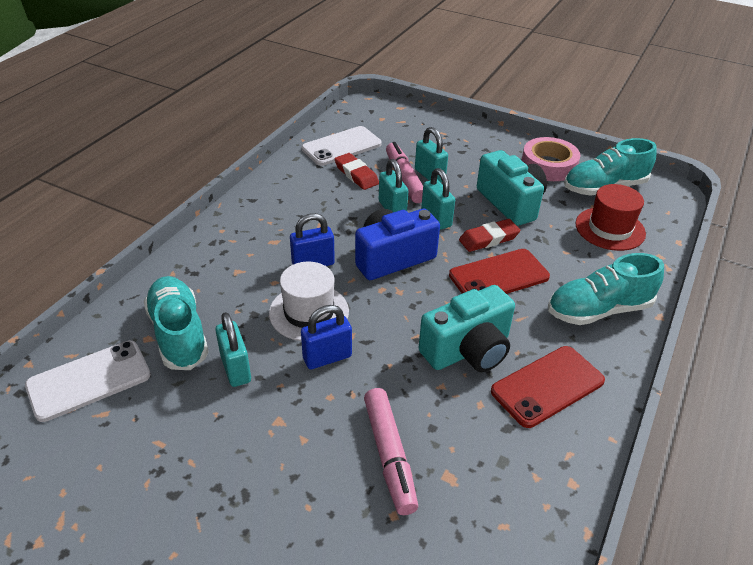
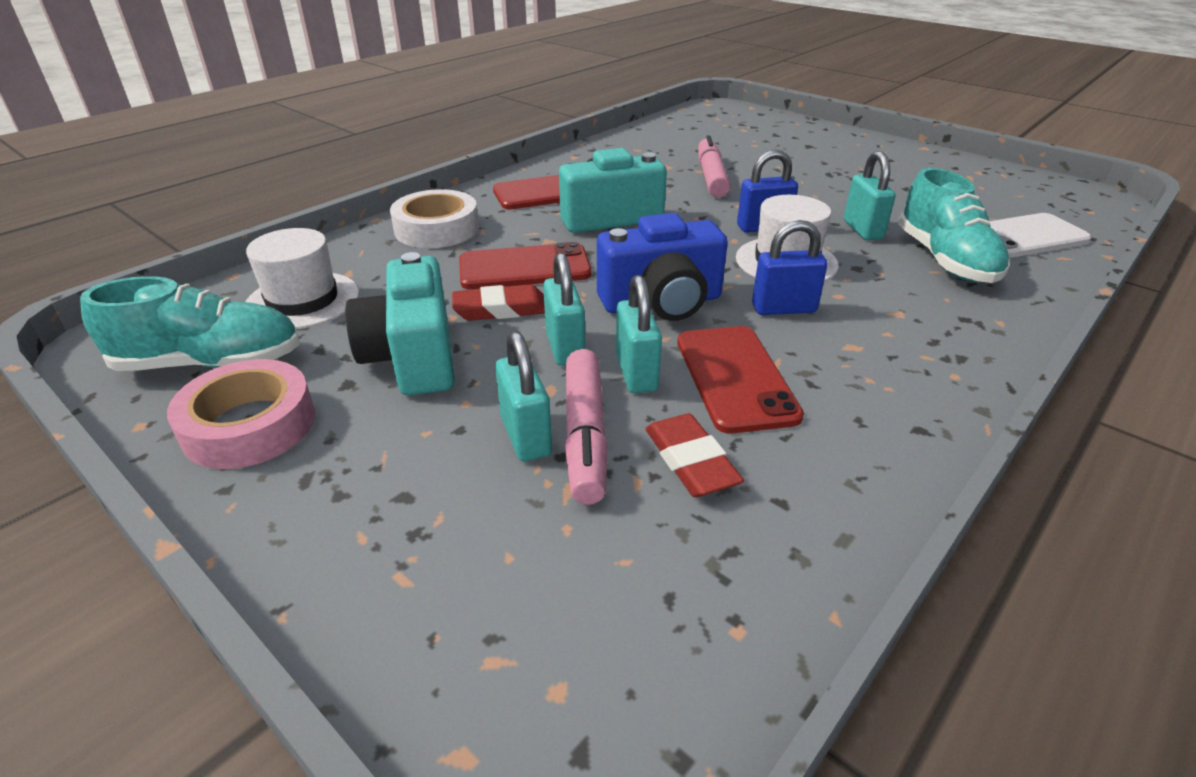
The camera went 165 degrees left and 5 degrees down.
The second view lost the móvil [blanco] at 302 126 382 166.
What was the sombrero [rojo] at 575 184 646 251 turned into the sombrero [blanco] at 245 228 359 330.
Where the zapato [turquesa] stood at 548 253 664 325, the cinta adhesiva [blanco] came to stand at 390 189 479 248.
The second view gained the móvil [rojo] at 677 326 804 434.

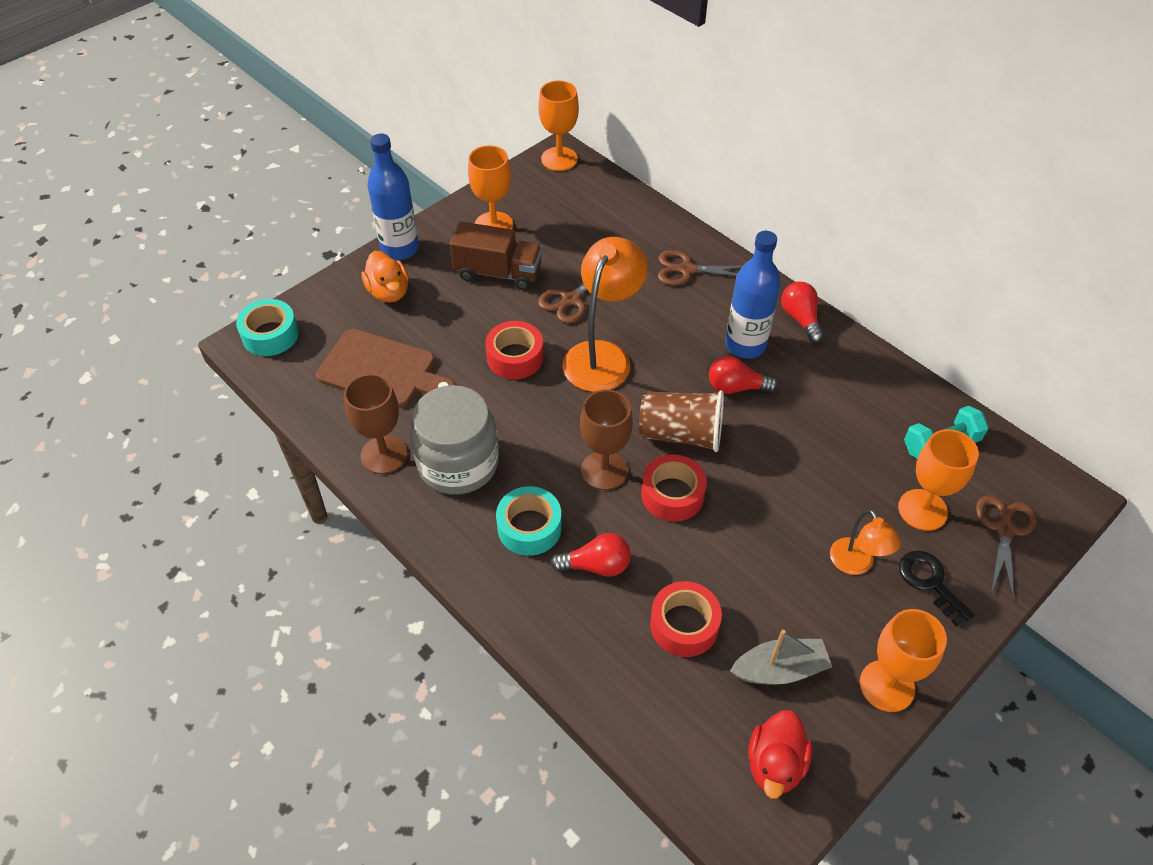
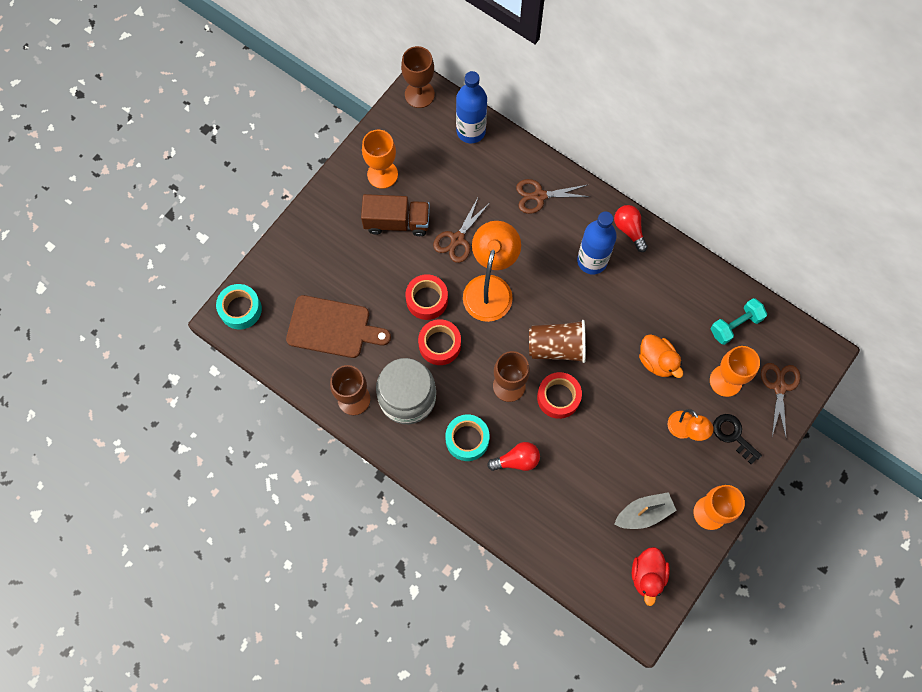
The camera went 10 degrees left and 20 degrees up.
What was the copa [naranja] at 539 81 579 171 turned into the copa [marrón] at 401 46 435 108.
The botella [azul] ended up elsewhere, having gone from 367 134 419 260 to 456 71 487 143.
The pato [naranja] ended up elsewhere, having gone from 361 251 409 303 to 639 334 683 378.
The second view lost the bombilla [rojo] at 709 356 778 394.
The cinta adhesiva [rojo] ended up elsewhere, having gone from 650 581 722 657 to 418 319 461 365.

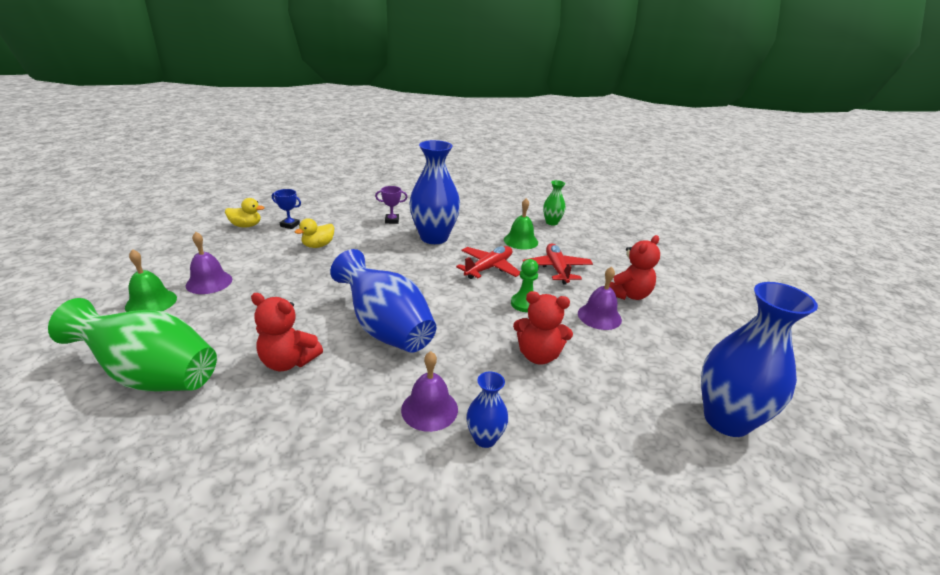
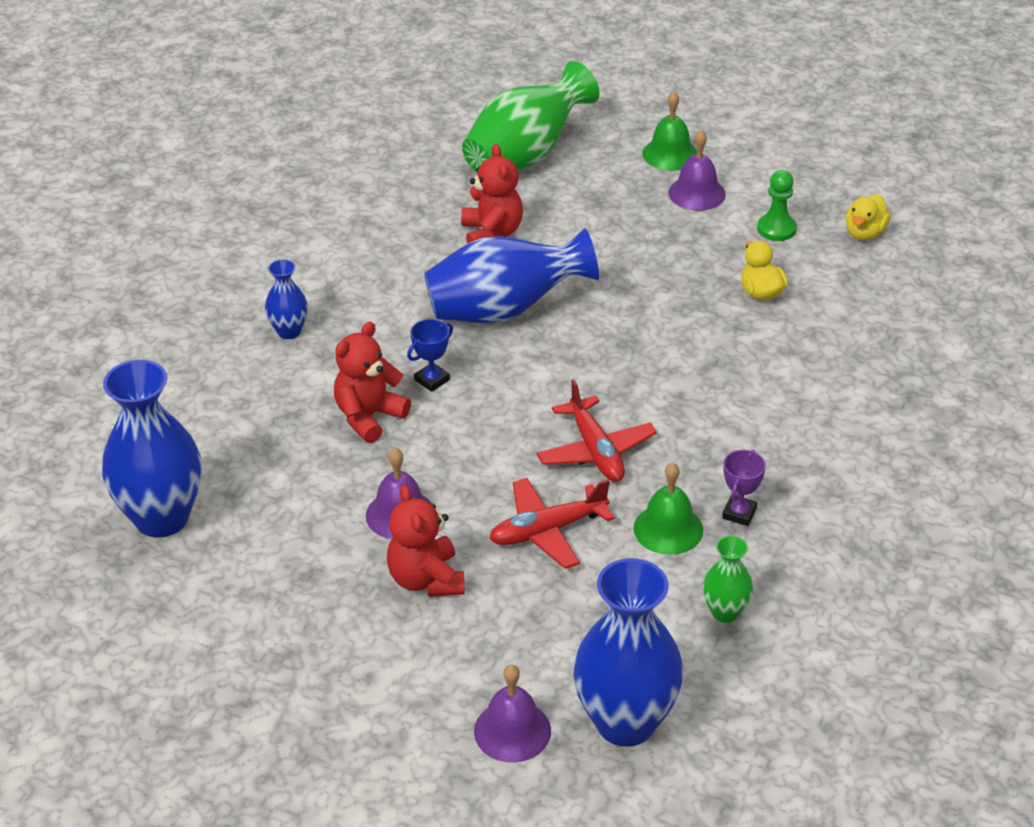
The camera went 120 degrees right and 10 degrees up.
The florero [azul] ended up elsewhere, having gone from 409 140 460 244 to 573 558 684 747.
The trofeo [morado] ended up elsewhere, having gone from 375 186 407 224 to 722 450 766 526.
The trofeo [azul] ended up elsewhere, having gone from 272 189 301 229 to 407 319 453 392.
The avión [rojo] at 522 243 593 285 ended up facing another way, 135 degrees clockwise from before.
The peón [verde] ended up elsewhere, having gone from 511 259 539 312 to 757 170 797 241.
The osito [rojo] at 251 293 323 371 ended up facing another way, 120 degrees clockwise from before.
The campana [morado] ended up elsewhere, having gone from 401 351 458 432 to 474 665 551 763.

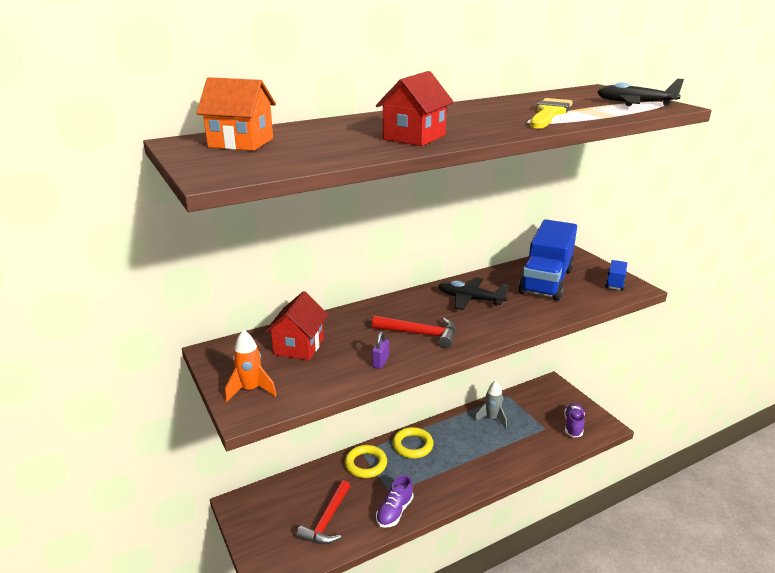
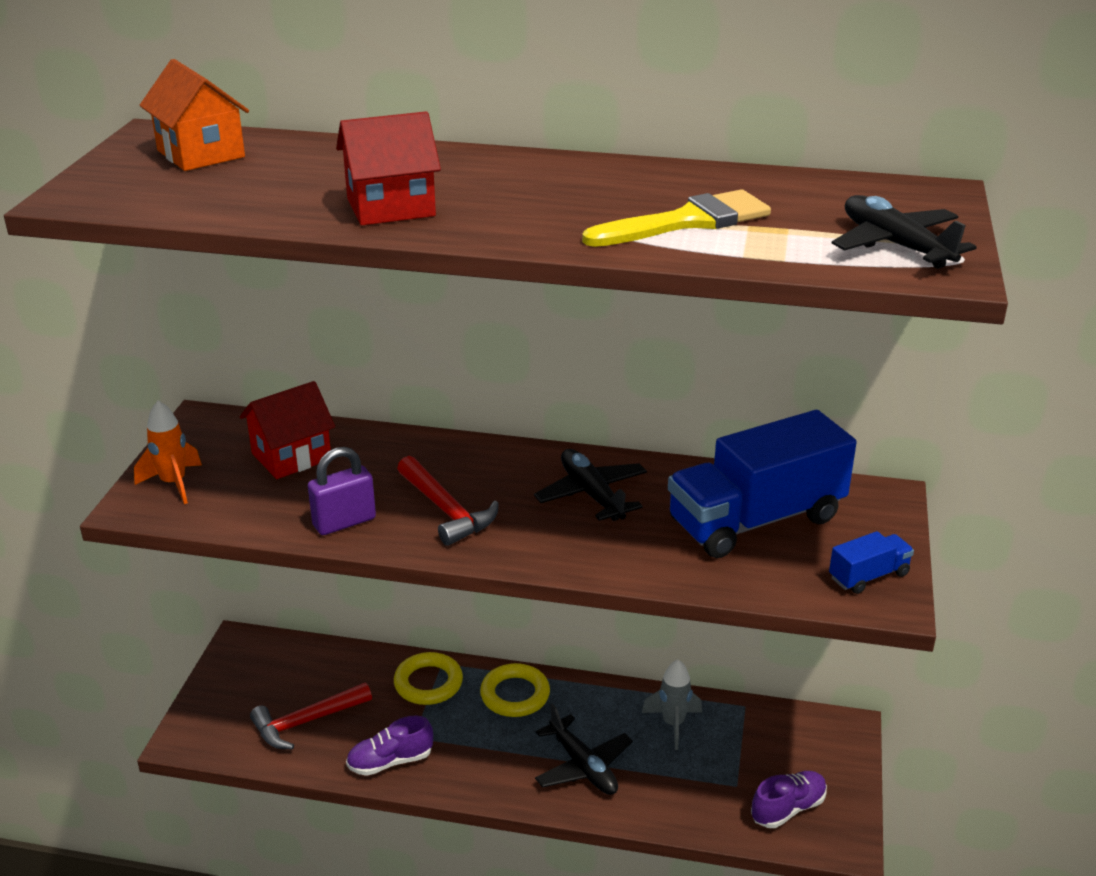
The camera went 40 degrees right and 5 degrees up.
The size of the candado [morado] at 372 331 389 369 changed by a factor of 1.65.
The second view gained the avión [negro] at 535 704 633 795.

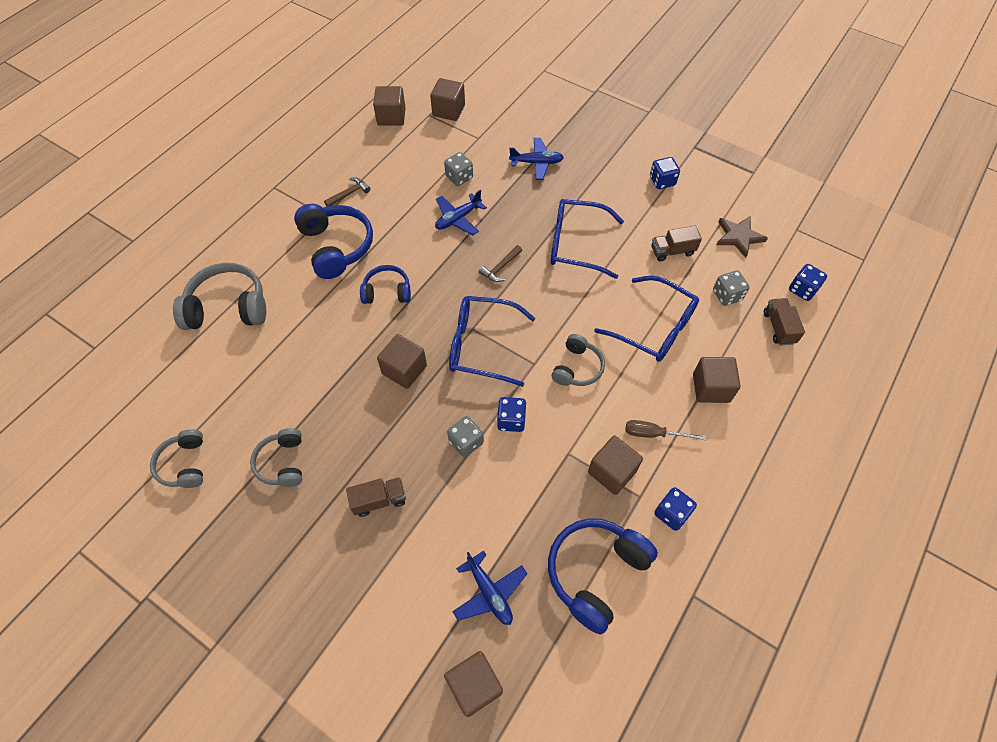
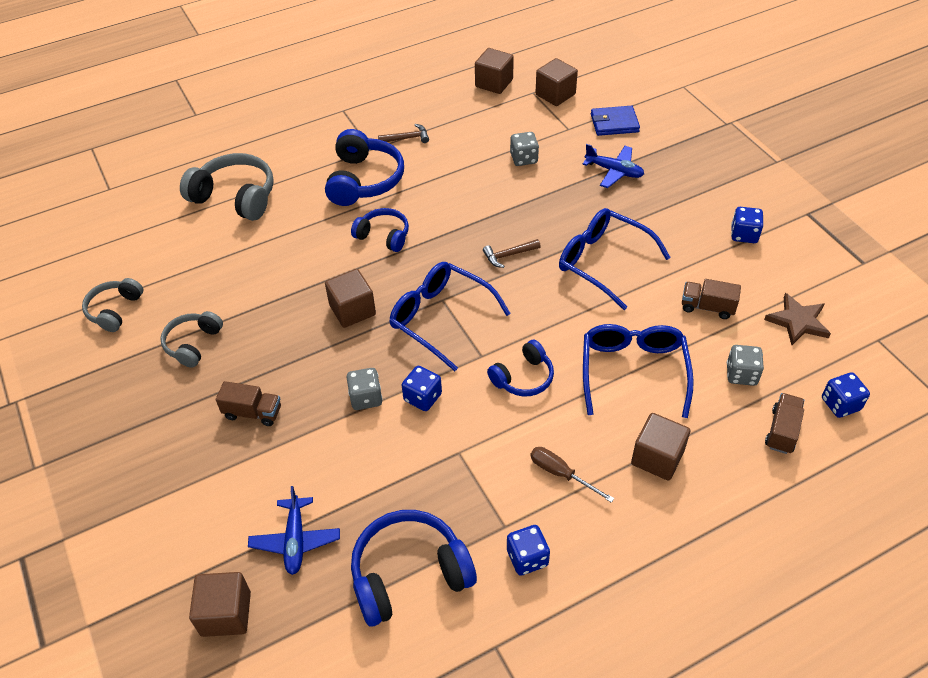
The camera went 30 degrees right and 10 degrees down.
The second view lost the avión [azul] at 435 190 487 235.
The gafas [azul] at 594 276 699 362 ended up facing another way, 150 degrees counterclockwise from before.
What was the auriculares [gris] at 552 334 605 386 turned into the auriculares [azul] at 487 340 554 396.
The second view lost the cubo [marrón] at 588 436 643 495.
The second view gained the cartera [azul] at 591 106 640 136.

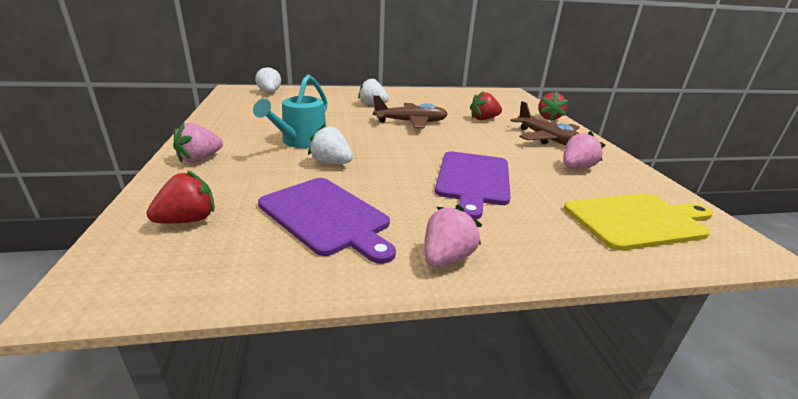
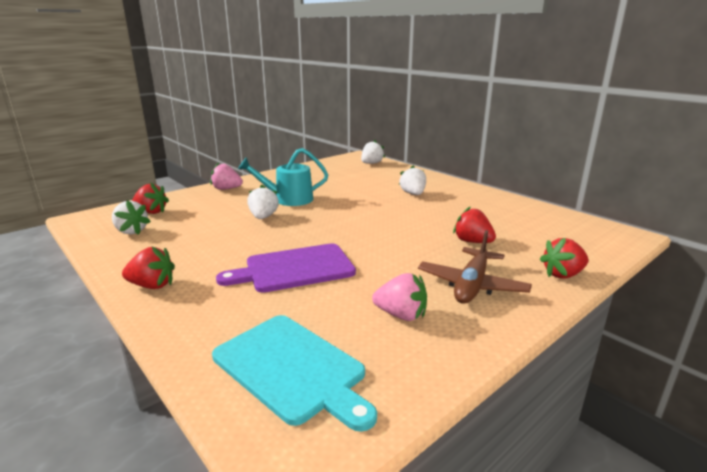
The camera went 60 degrees right and 5 degrees down.
The second view lost the avión [marrón] at 373 95 448 128.
The second view lost the tabla de cortar [morado] at 258 178 396 264.
What was the tabla de cortar [amarillo] at 564 194 713 251 turned into the tabla de cortar [turquesa] at 212 315 377 432.
What was the fresa [rosa] at 424 204 482 267 turned into the fresa [rojo] at 122 247 175 289.
The second view gained the fresa [blanco] at 112 200 151 235.

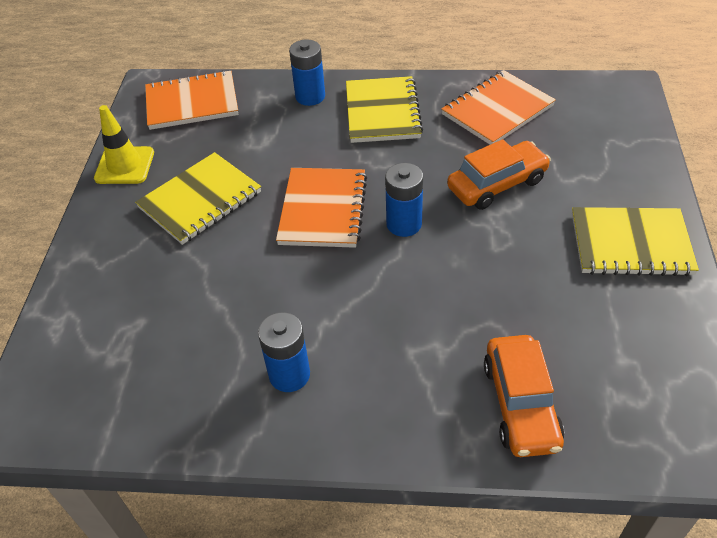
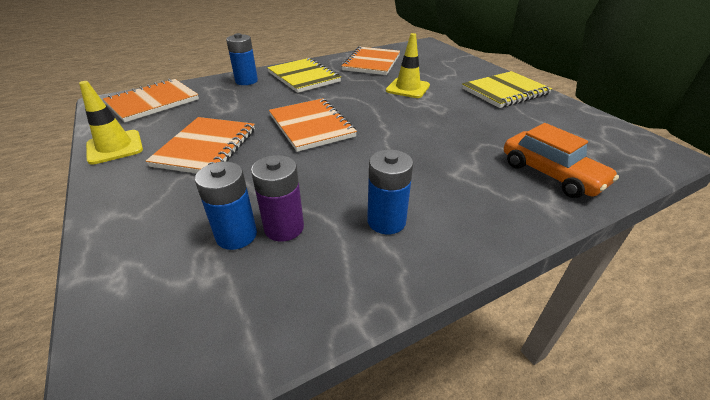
The camera went 35 degrees left and 10 degrees down.
Where the coche [naranja] stood at 447 139 551 210, the cono de tráfico [amarillo] came to stand at 386 33 430 98.
What was the cuaderno [amarillo] at 135 152 261 245 turned into the cuaderno [naranja] at 146 117 255 174.
The pila [azul] ended up elsewhere, having gone from 385 163 423 237 to 195 162 257 250.
The second view gained the pila [morado] at 251 155 304 242.

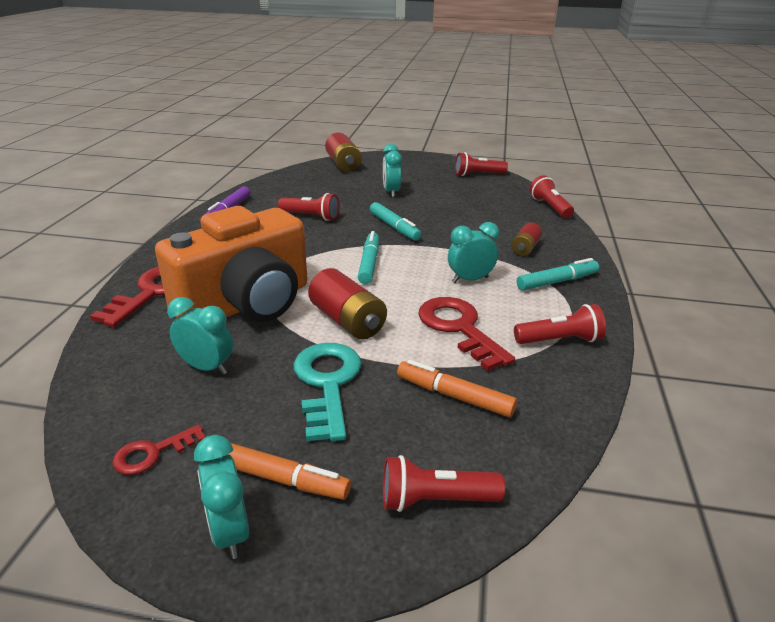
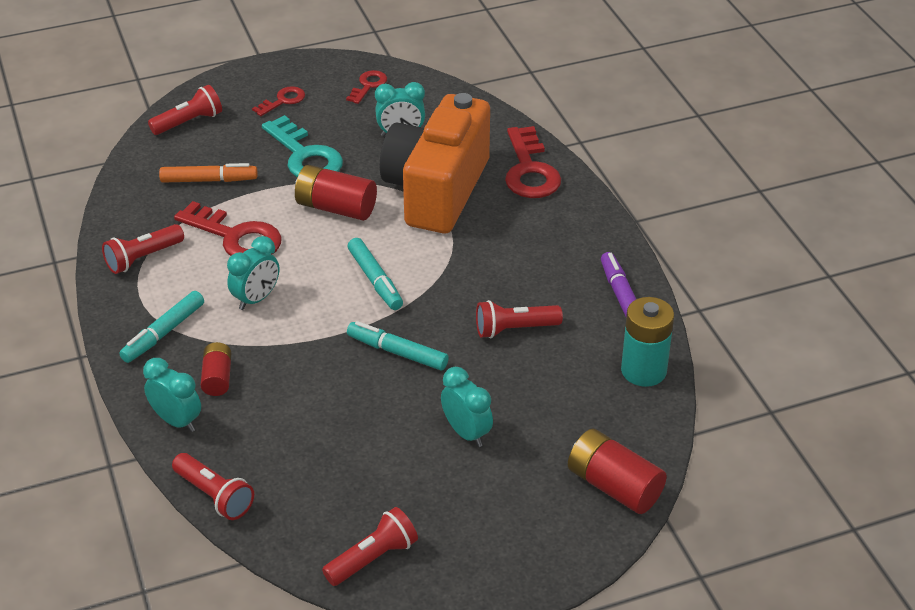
The camera went 150 degrees right and 10 degrees up.
The despertador [turquesa] ended up elsewhere, having gone from 194 435 249 559 to 143 358 201 432.
Where the rotulador [naranja] stood at 227 443 351 500, the llave [rojo] came to stand at 252 86 305 116.
The second view gained the pila [turquesa] at 621 297 674 387.

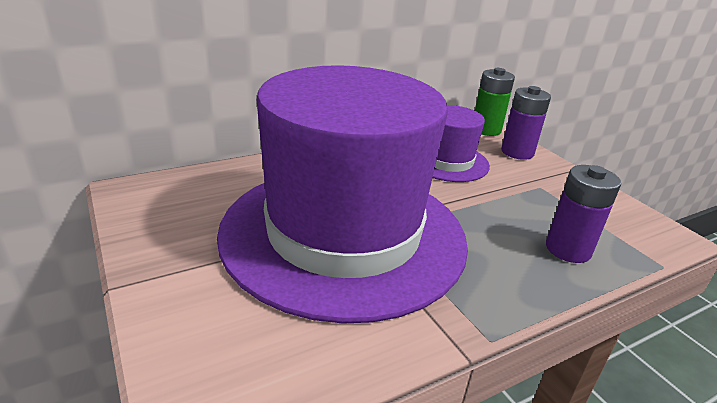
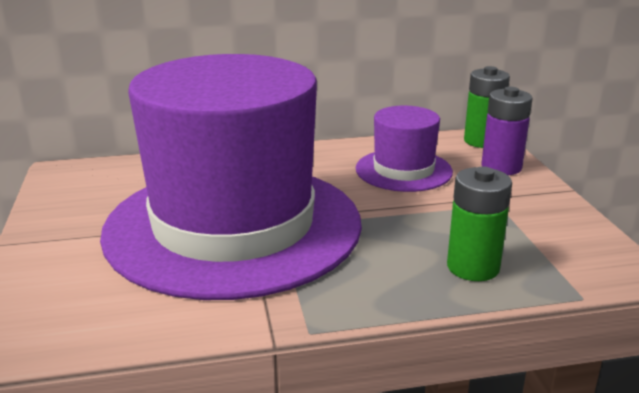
The camera went 20 degrees right and 5 degrees down.
What was the pila [morado] at 546 165 621 263 turned into the pila [verde] at 447 167 512 281.

